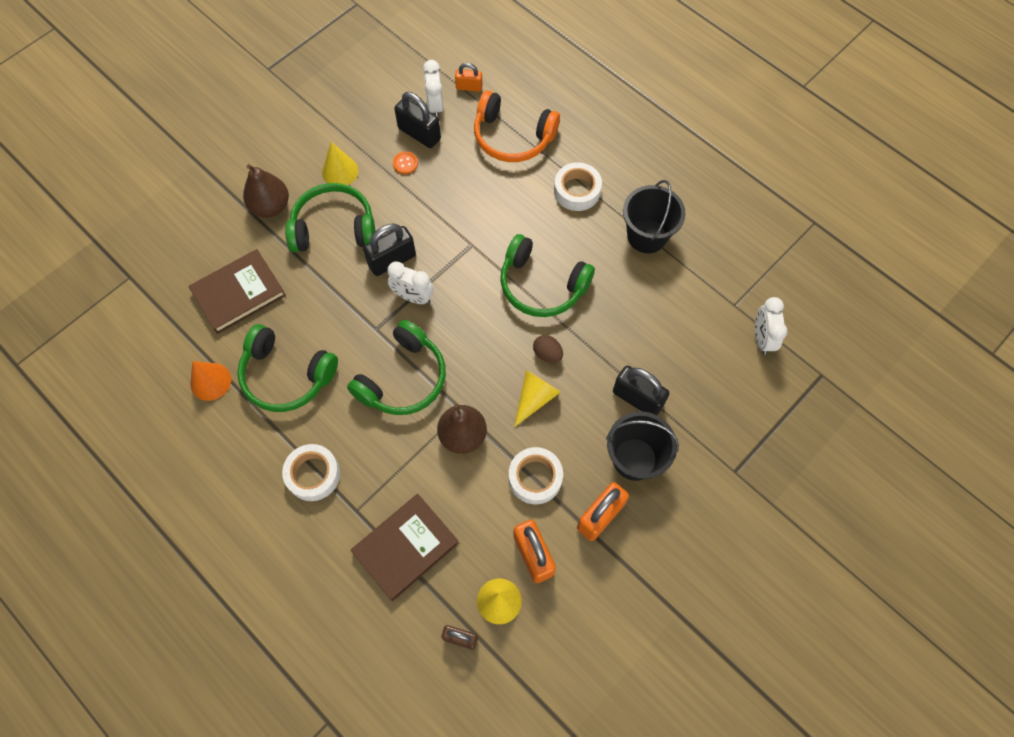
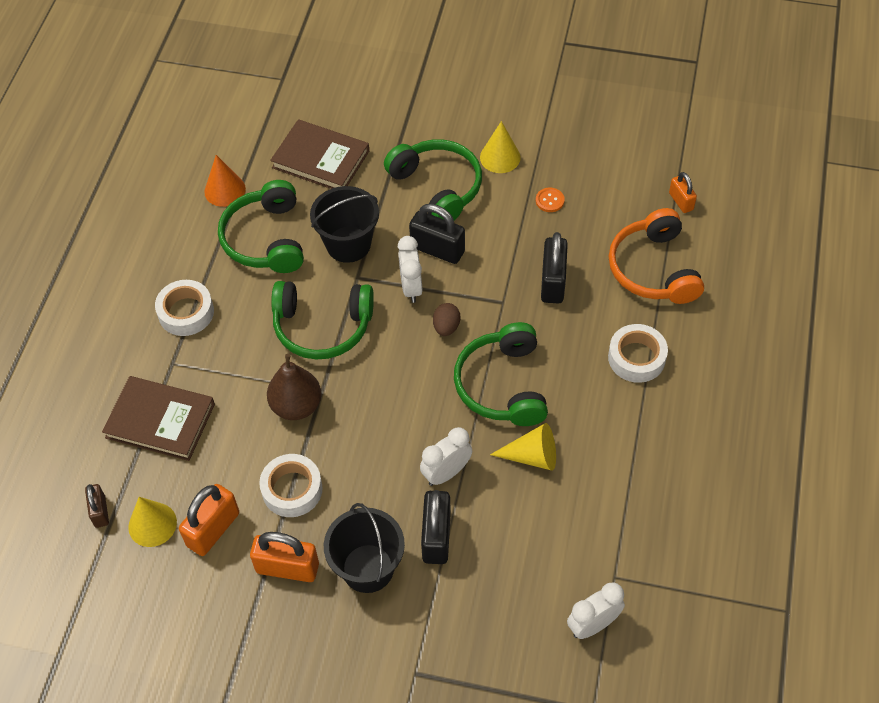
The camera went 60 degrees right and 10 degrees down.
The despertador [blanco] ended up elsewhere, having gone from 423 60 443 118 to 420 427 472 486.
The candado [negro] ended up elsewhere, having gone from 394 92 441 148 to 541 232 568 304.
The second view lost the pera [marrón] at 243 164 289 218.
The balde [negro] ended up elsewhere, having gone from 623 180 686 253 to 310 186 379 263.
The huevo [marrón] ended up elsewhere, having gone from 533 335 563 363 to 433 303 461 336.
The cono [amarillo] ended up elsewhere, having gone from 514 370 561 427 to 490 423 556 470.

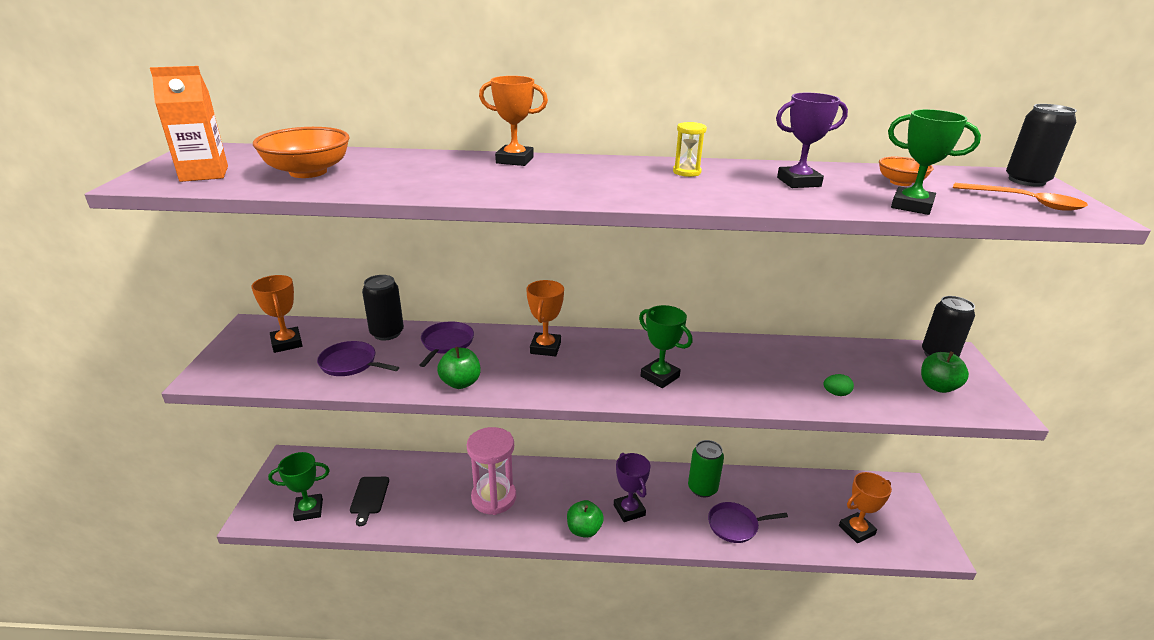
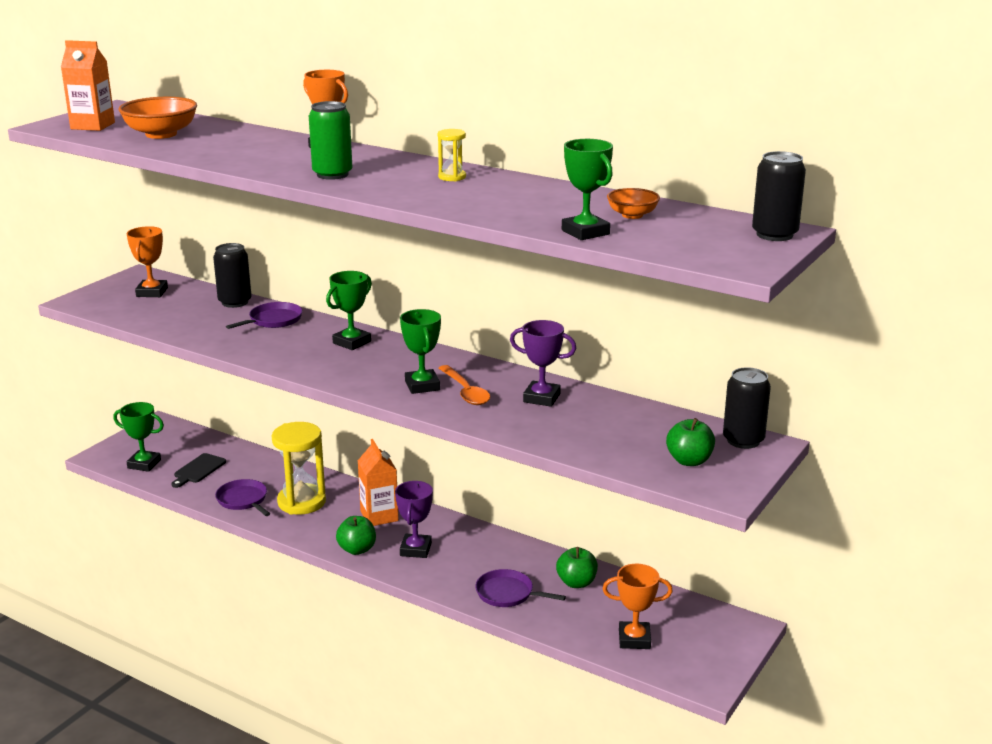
The camera went 30 degrees right and 5 degrees down.
The trofeo [morado] ended up elsewhere, having gone from 776 93 848 188 to 510 320 576 407.
The cuchara [naranja] ended up elsewhere, having gone from 953 183 1088 211 to 439 365 490 405.
What was the trofeo [naranja] at 526 280 564 356 turned into the trofeo [verde] at 326 271 372 350.
The sartén [morado] ended up elsewhere, having gone from 317 341 399 376 to 215 479 270 516.
The manzana [verde] ended up elsewhere, having gone from 437 347 480 389 to 556 547 598 588.
The second view lost the huevo [verde] at 823 374 854 396.
What was the reloj de arena [rosa] at 467 427 516 515 turned into the reloj de arena [amarillo] at 272 422 326 515.
The lata [verde] ended up elsewhere, having gone from 688 440 724 497 to 309 101 353 180.
The second view gained the cartón de leche [naranja] at 358 439 399 526.

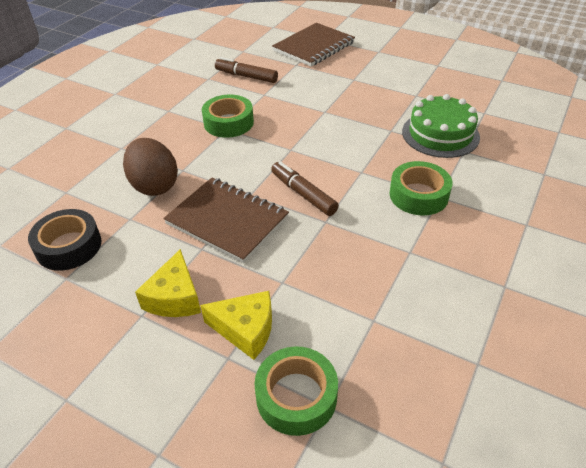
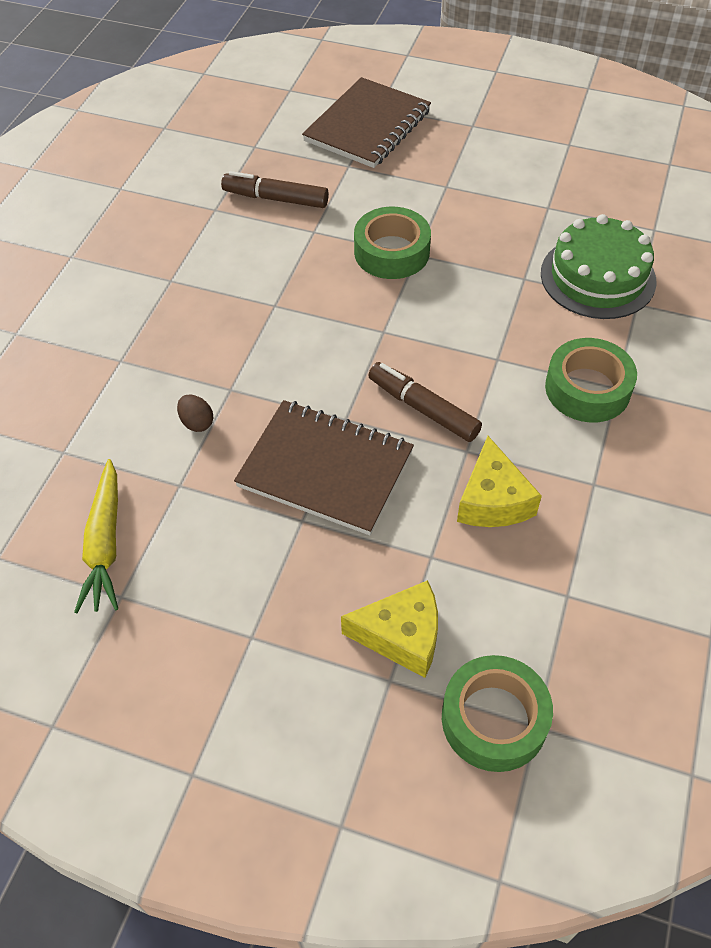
The camera went 10 degrees left and 10 degrees up.
The cinta adhesiva [verde] ended up elsewhere, having gone from 202 95 254 138 to 354 207 431 279.
The size of the huevo [marrón] at 123 138 178 196 changed by a factor of 0.42.
Where the cinta adhesiva [negro] stood at 28 209 101 271, the zanahoria [amarillo] came to stand at 74 459 118 613.
The queso [amarillo] ended up elsewhere, having gone from 135 249 201 317 to 457 436 542 527.

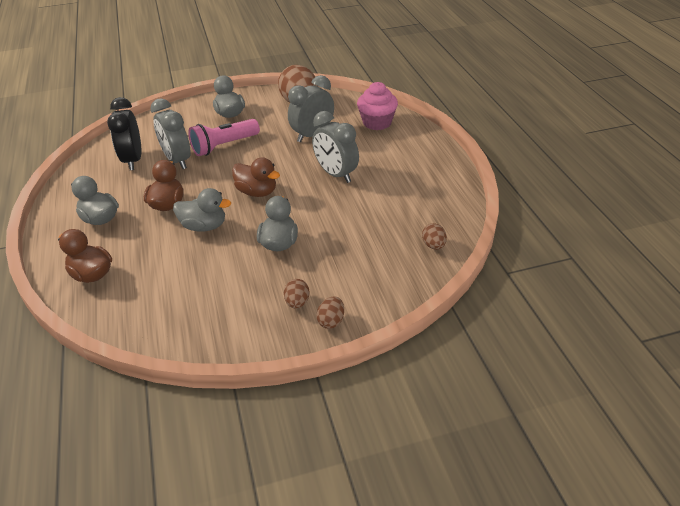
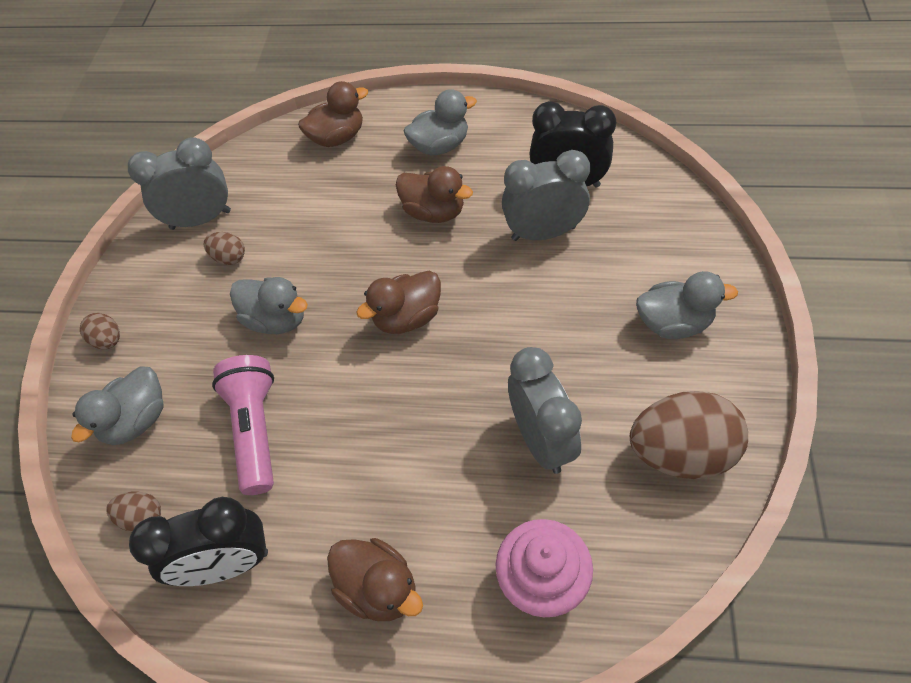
The camera went 115 degrees right and 15 degrees up.
The despertador [gris] ended up elsewhere, having gone from 312 111 359 183 to 128 137 231 230.
The lámpara de mano [rosa] ended up elsewhere, having gone from 188 119 260 156 to 212 355 274 495.
The pato [gris] ended up elsewhere, having gone from 173 188 231 232 to 71 366 164 445.
The huevo [marrón] ended up elsewhere, having gone from 284 279 310 309 to 204 232 245 265.
The second view gained the despertador [negro] at 129 497 268 586.
The second view gained the pato [marrón] at 327 538 423 621.

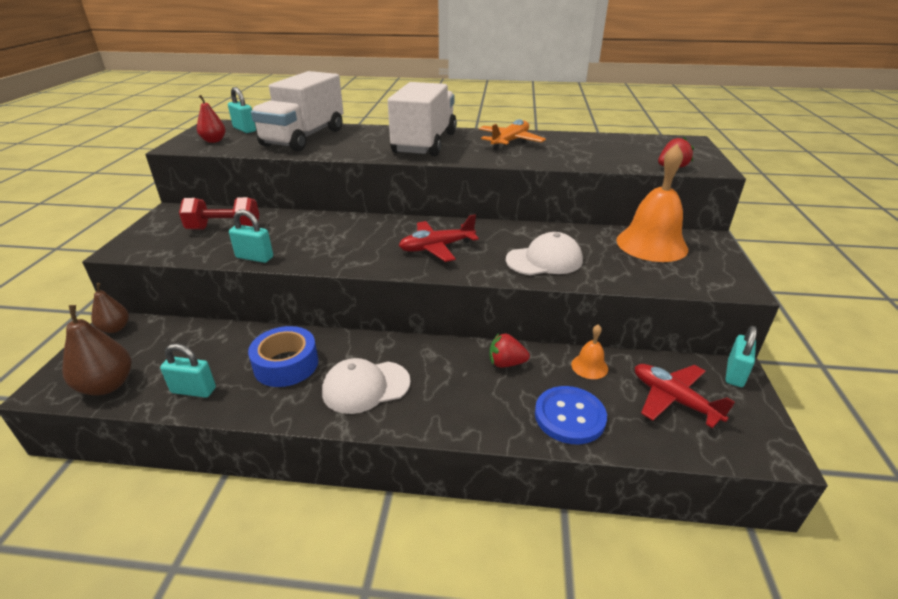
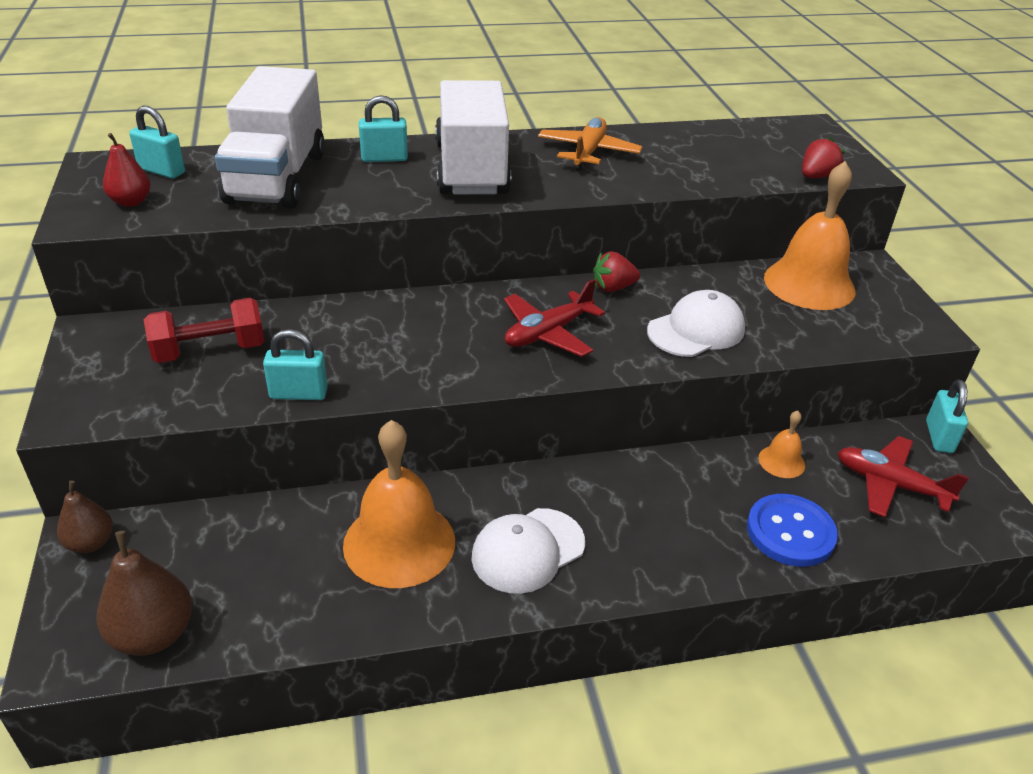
The camera went 20 degrees left and 5 degrees up.
Where the cinta adhesiva [azul] stood at 248 326 318 387, the campana [naranja] came to stand at 343 420 455 588.
The fresa [rojo] ended up elsewhere, having gone from 489 333 530 368 to 593 251 640 292.
The candado [turquesa] ended up elsewhere, having gone from 160 344 216 398 to 359 95 408 162.

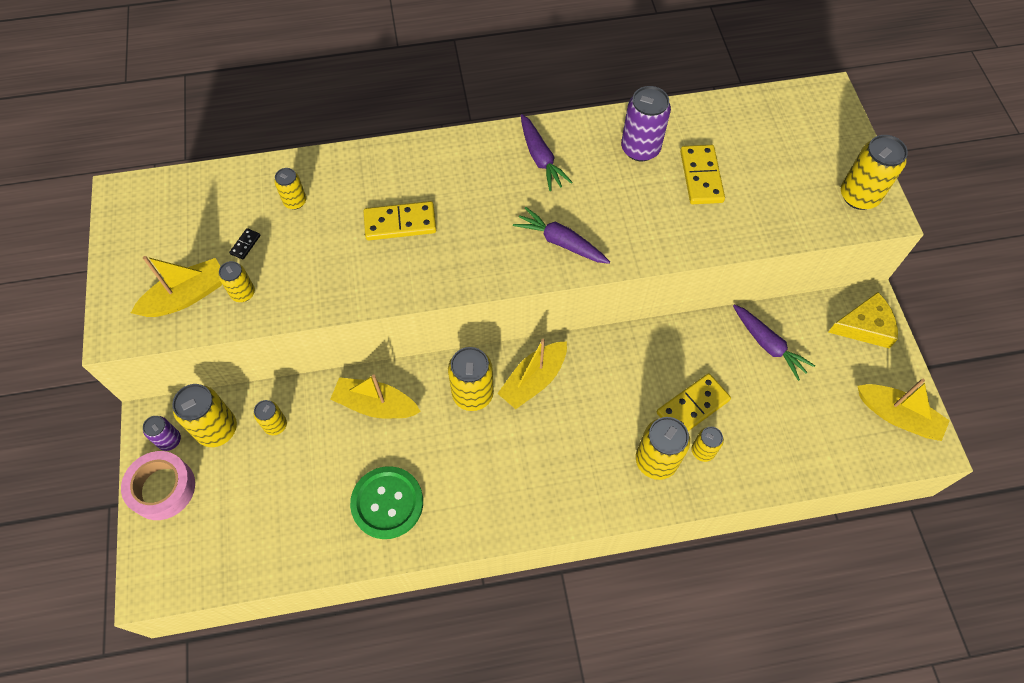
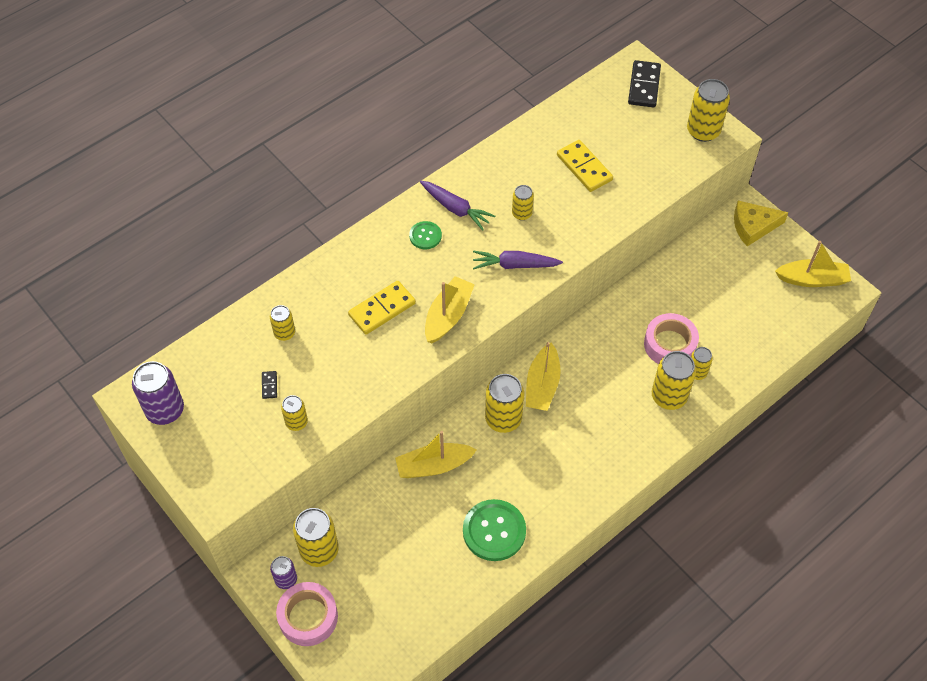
The camera went 30 degrees left and 5 degrees down.
The lata [morado] ended up elsewhere, having gone from 621 86 671 161 to 132 361 184 425.
The barco [amarillo] ended up elsewhere, having gone from 131 256 222 317 to 425 276 475 344.
The queso [amarillo] at 828 292 898 348 ended up facing another way, 150 degrees counterclockwise from before.
The second view lost the zanahoria [morado] at 733 304 815 381.
Where the ficha de dominó [amarillo] stood at 657 373 731 431, the cinta adhesiva [rosa] came to stand at 644 313 699 364.
The lata [amarillo] ended up elsewhere, having gone from 254 400 287 435 to 512 185 534 220.
The second view gained the ficha de dominó [negro] at 628 60 661 108.
The second view gained the botón [verde] at 409 221 442 249.

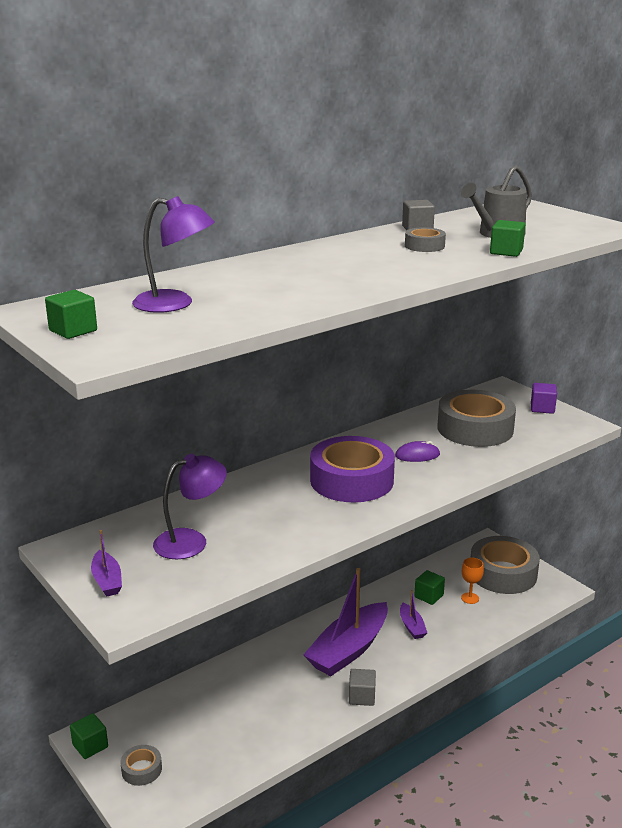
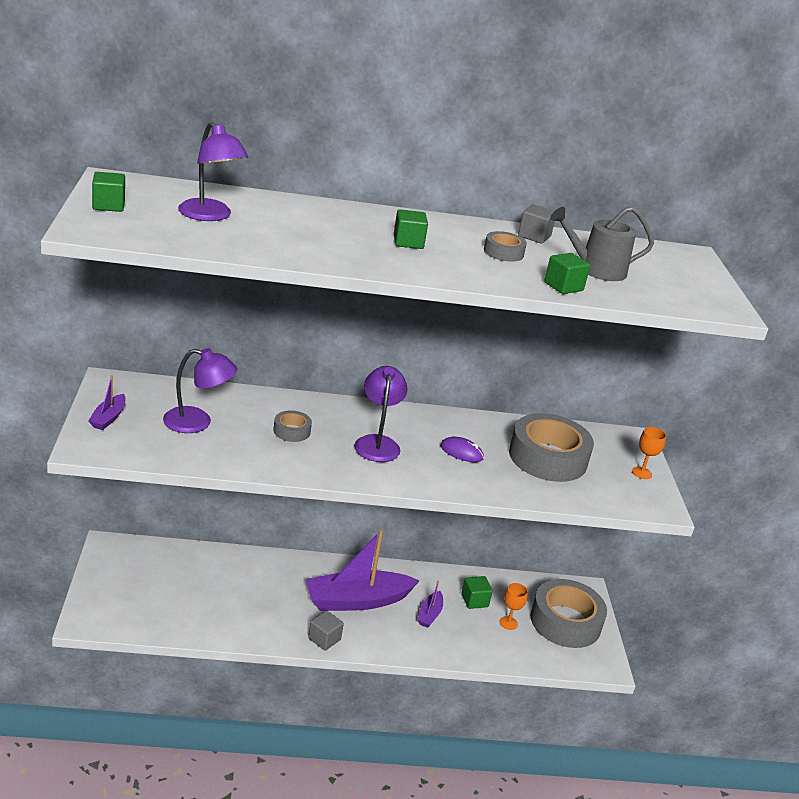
The camera went 30 degrees right and 5 degrees up.
Where the cubo [morado] stood at 531 383 557 414, the copa [naranja] came to stand at 632 427 666 479.
Where the cinta adhesiva [morado] stood at 310 436 395 502, the lámpara [morado] came to stand at 354 366 408 462.
The cubo [verde] ended up elsewhere, having gone from 70 713 108 759 to 394 209 428 249.
The cinta adhesiva [gris] ended up elsewhere, having gone from 120 745 162 786 to 273 410 312 442.

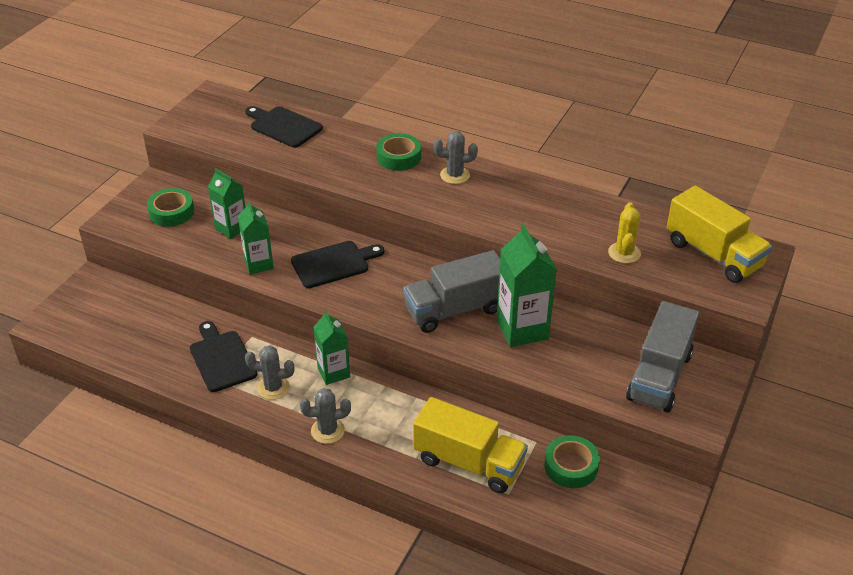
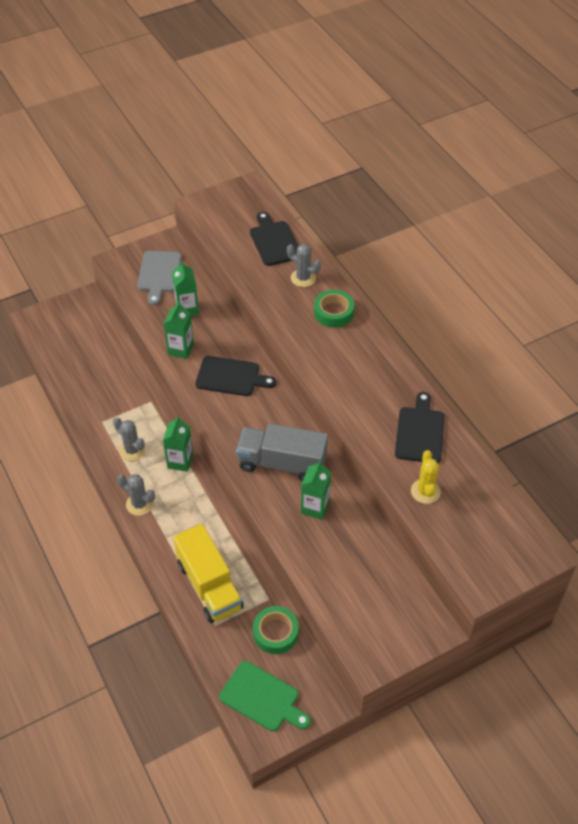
The camera went 35 degrees right and 10 degrees up.
The cactus [gris] ended up elsewhere, having gone from 434 131 478 184 to 287 244 321 287.
The second view lost the camión [amarillo] at 667 186 772 283.
Where the cinta adhesiva [verde] stood at 147 188 194 227, the tabla de cortar [gris] came to stand at 137 251 182 305.
The cactus [amarillo] at 608 202 641 263 ended up facing another way, 45 degrees counterclockwise from before.
The size of the cartón de leche [verde] at 497 224 557 347 changed by a factor of 0.64.
The second view lost the camión [gris] at 626 301 699 412.
The tabla de cortar [negro] ended up elsewhere, having gone from 190 321 258 392 to 395 392 445 463.
The second view gained the tabla de cortar [verde] at 219 661 311 731.

